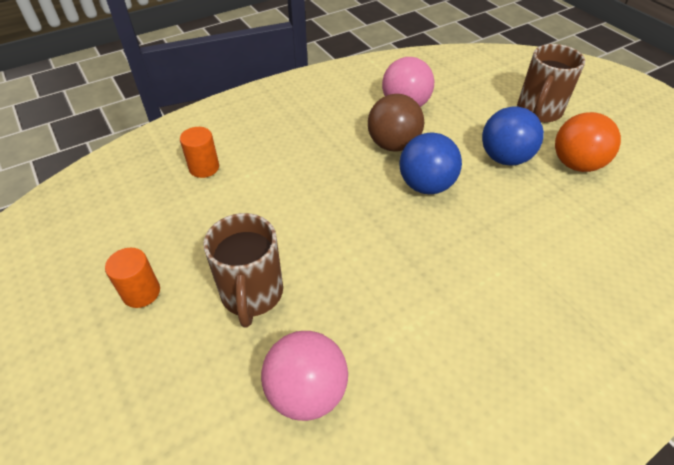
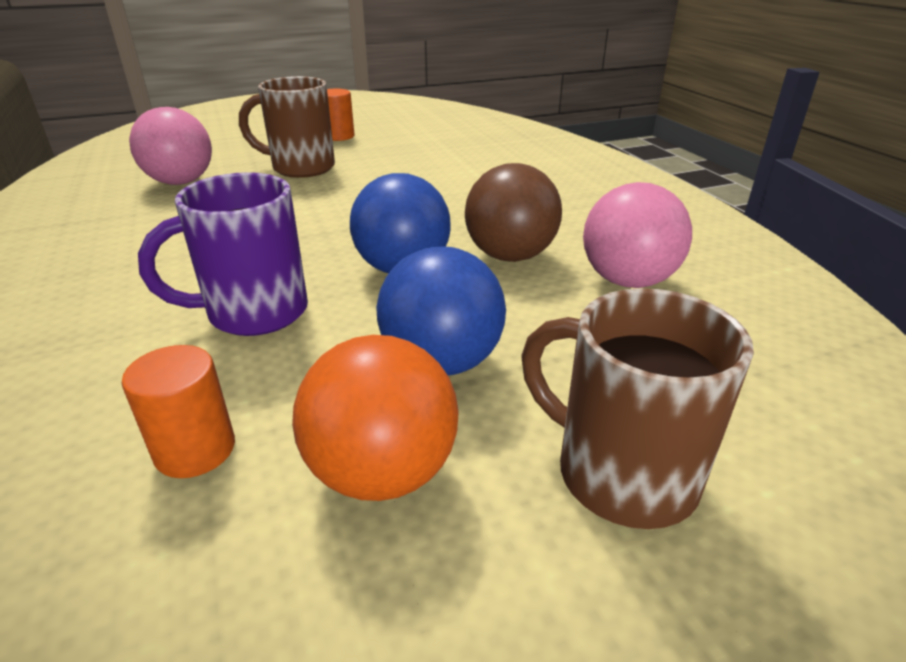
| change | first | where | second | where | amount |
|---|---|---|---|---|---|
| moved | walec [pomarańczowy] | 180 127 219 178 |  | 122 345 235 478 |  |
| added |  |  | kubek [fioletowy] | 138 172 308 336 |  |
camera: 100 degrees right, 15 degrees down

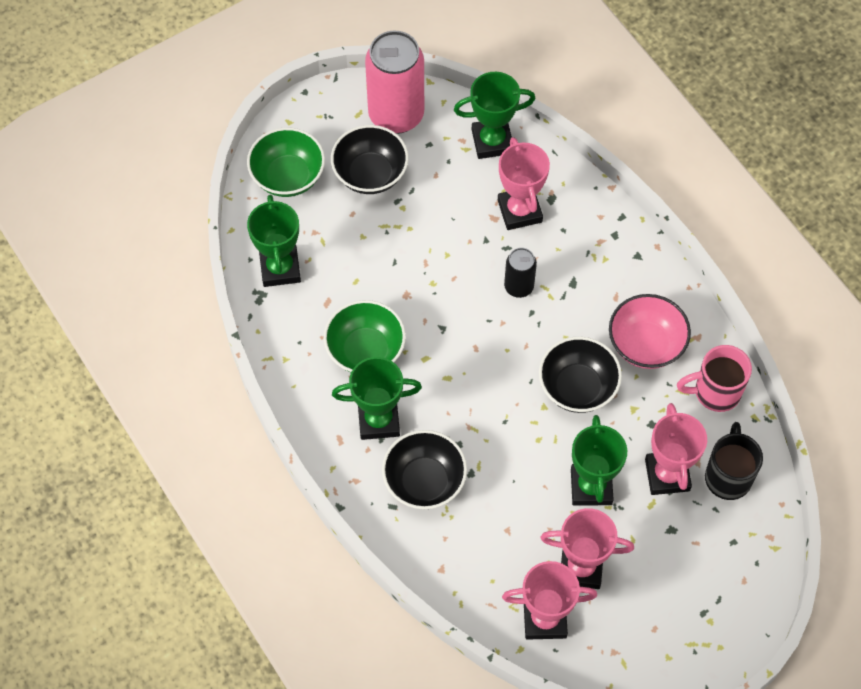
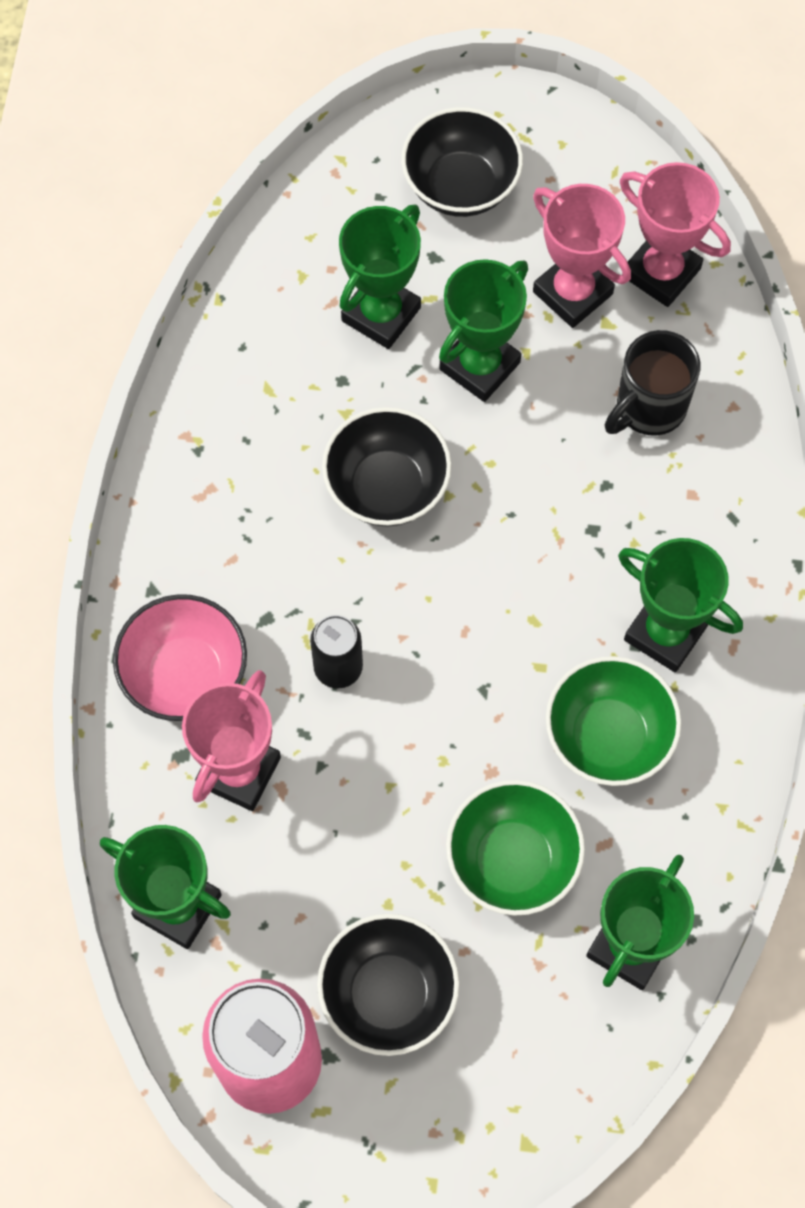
| change | first | where | second | where | amount |
|---|---|---|---|---|---|
| moved | miska [zielony] | 247 127 325 197 |  | 446 780 585 916 |  |
| moved | miska [czarny] | 382 430 467 509 |  | 401 107 523 217 |  |
| moved | miska [różowy] | 609 294 691 369 |  | 113 594 247 721 |  |
| recoloured | puchar [różowy] | 645 403 707 495 | puchar [zielony] | 339 204 421 349 |  |
| removed | kubek [różowy] | 677 345 752 412 |  |  |  |
| moved | kubek [czarny] | 705 422 763 500 |  | 605 330 701 436 |  |
camera: 140 degrees left, 5 degrees up

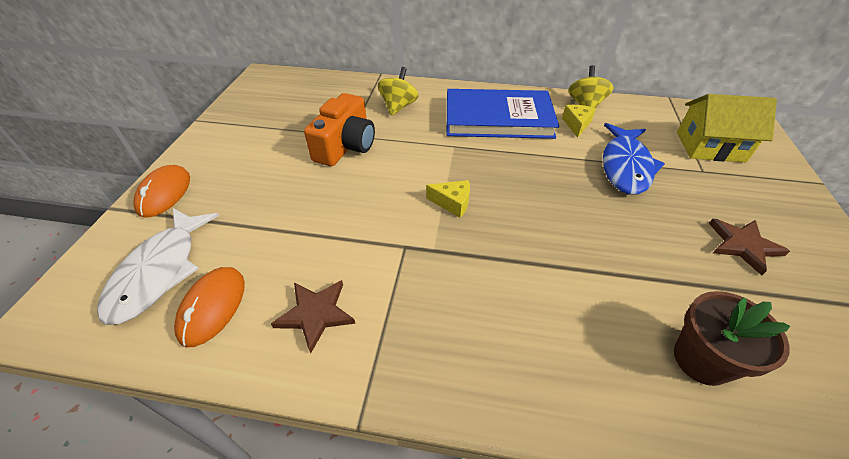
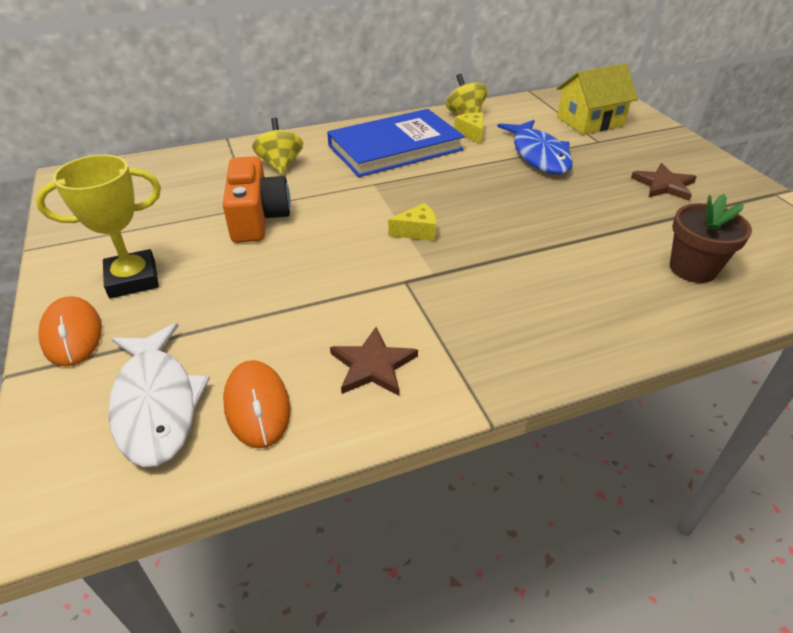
| change | first | where | second | where | amount |
|---|---|---|---|---|---|
| added |  |  | puchar [żółty] | 36 155 161 298 |  |
camera: 30 degrees left, 5 degrees down

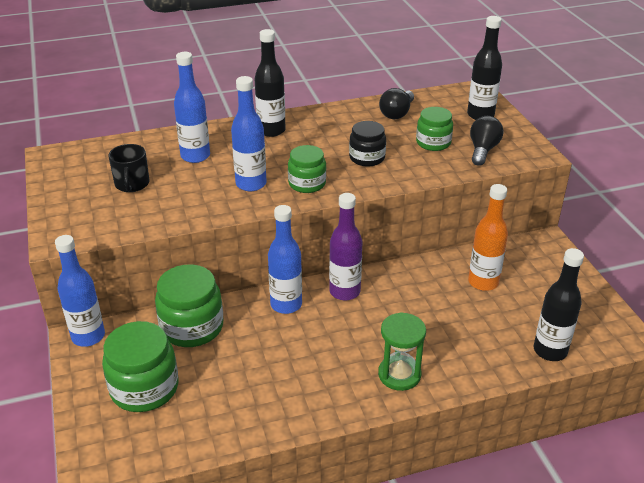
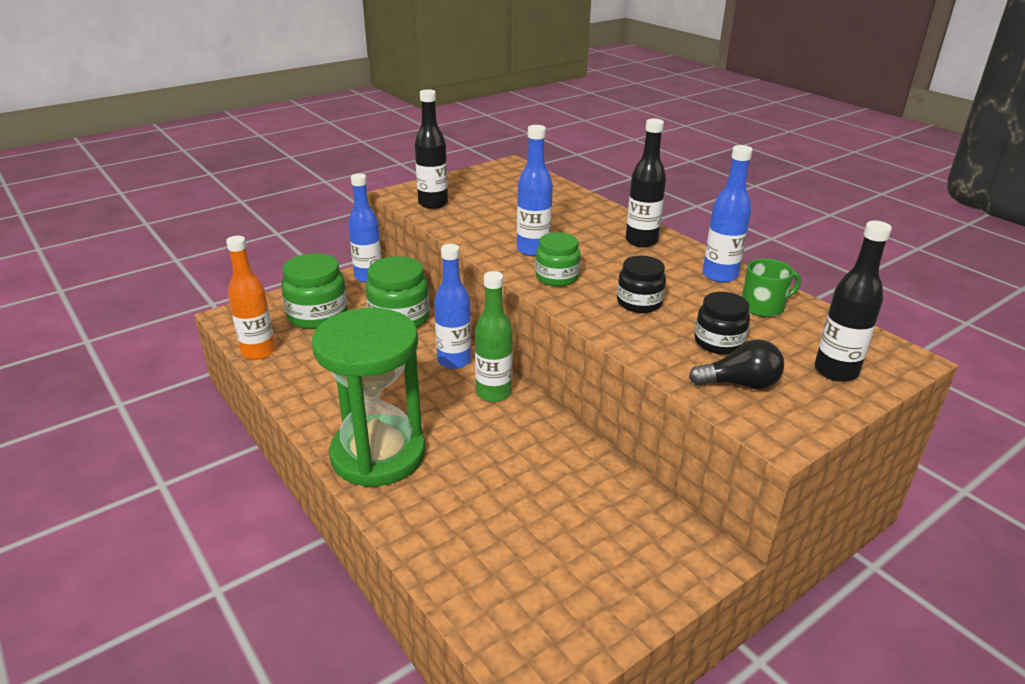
| change | first | where | second | where | amount |
|---|---|---|---|---|---|
| removed | kubek [czarny] | 108 144 150 192 |  |  |  |
| moved | butelka [niebieski] | 174 52 210 163 |  | 703 145 753 283 |  |
| recoloured | butelka [fioletowy] | 329 193 362 301 | butelka [zielony] | 475 271 513 402 |  |
| resized | klepsydra [zielony] | 378 312 426 391 |  | 312 308 426 487 | x1.92 |
| replaced | żarówka [czarny] | 379 88 414 119 | kubek [zielony] | 742 259 801 317 |  |
| recoloured | słoik [zielony] | 416 107 453 151 | słoik [czarny] | 694 292 750 355 |  |
| moved | butelka [pomarańczowy] | 468 184 508 291 |  | 226 236 275 360 |  |
| moved | butelka [czarny] | 534 248 584 361 |  | 415 89 448 209 |  |
camera: 70 degrees right, 5 degrees down

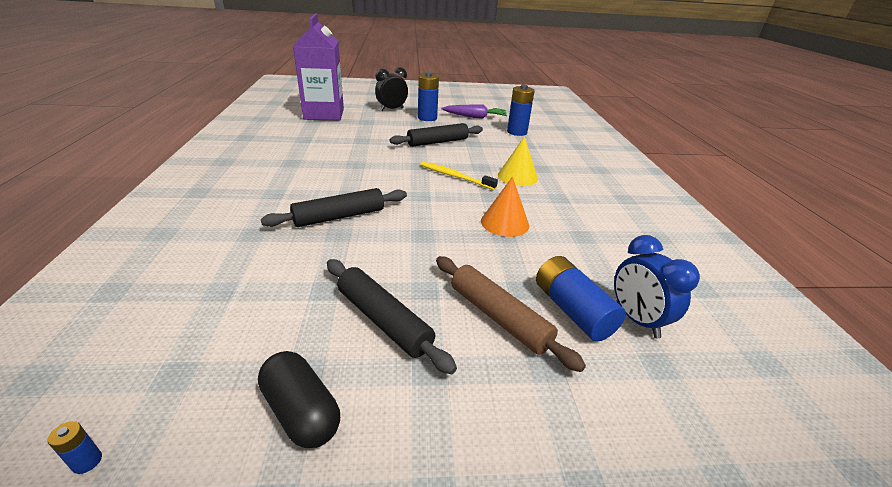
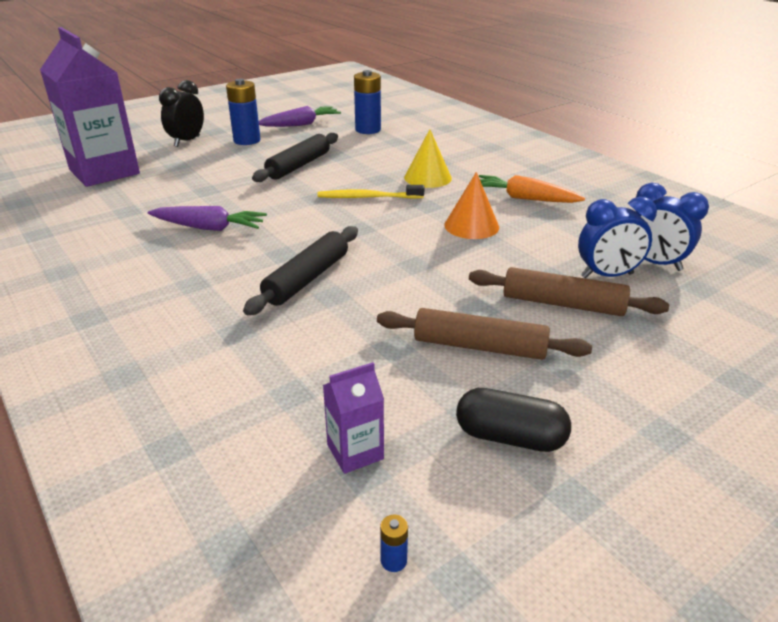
| change | first | where | second | where | amount |
|---|---|---|---|---|---|
| recoloured | wałek do ciasta [czarny] | 327 259 457 374 | wałek do ciasta [brązowy] | 377 308 592 360 |  |
| replaced | bateria [niebieski] | 536 256 626 342 | budzik [niebieski] | 578 197 657 278 |  |
| added |  |  | marchewka [fioletowy] | 148 206 267 231 |  |
| added |  |  | karton mleka [fioletowy] | 323 362 384 474 |  |
| added |  |  | marchewka [pomarańczowy] | 479 175 585 203 |  |
camera: 30 degrees left, 0 degrees up

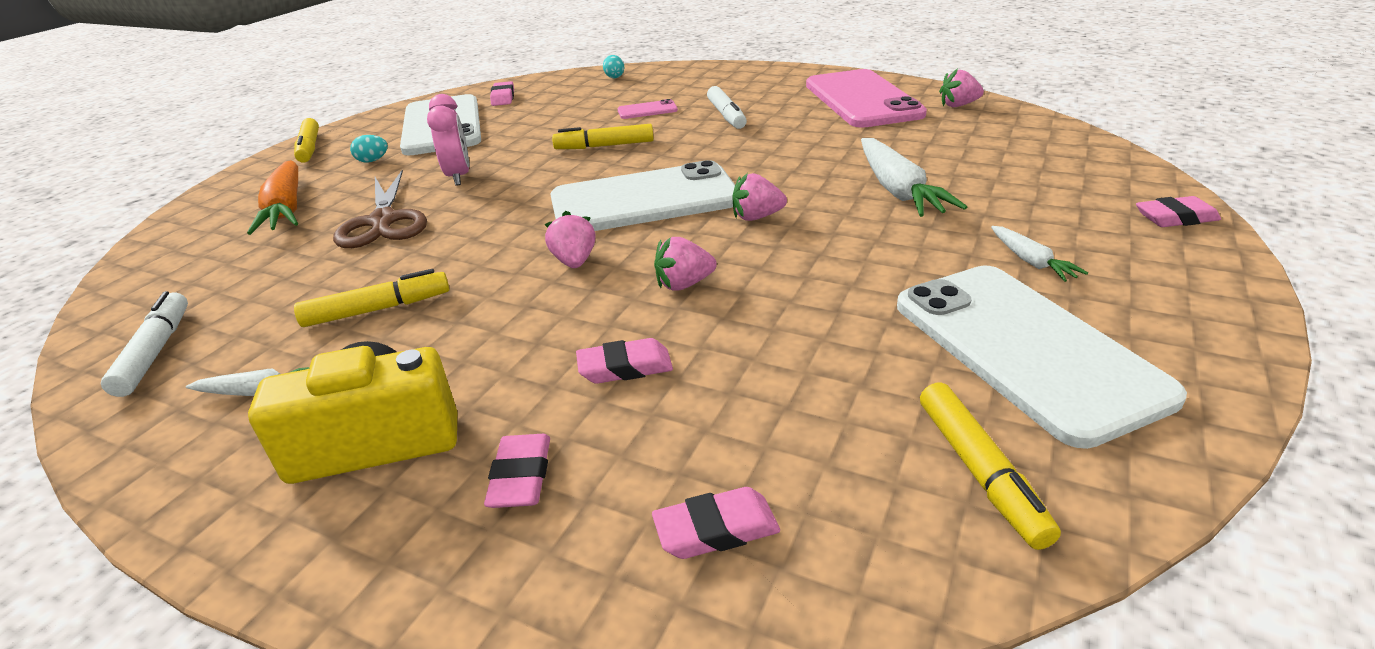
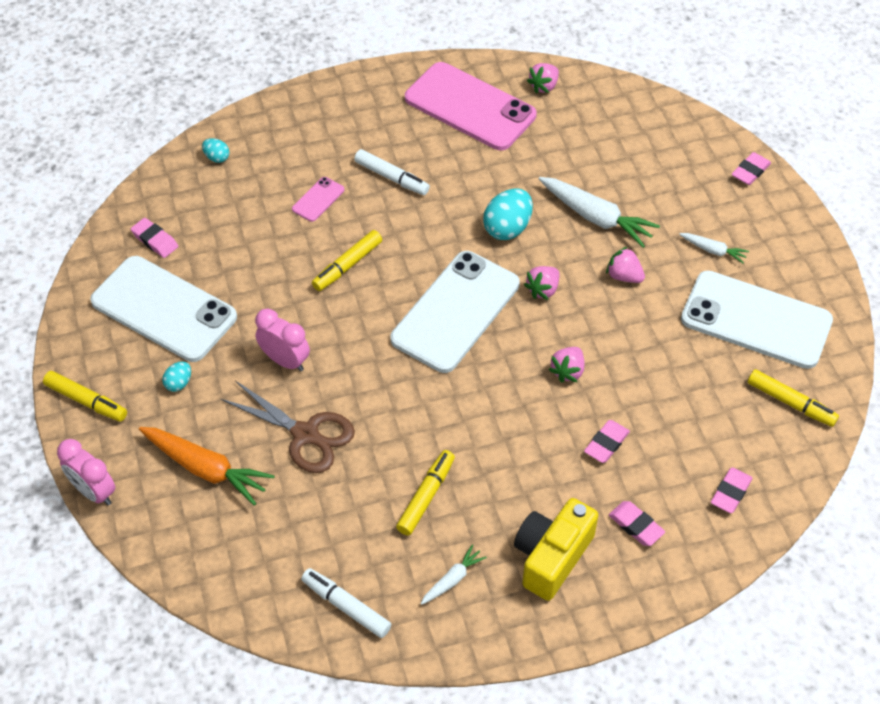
| change | first | where | second | where | amount |
|---|---|---|---|---|---|
| moved | truskawka [różowy] | 544 211 596 268 |  | 606 246 645 283 |  |
| added |  |  | budzik [różowy] | 57 439 115 505 |  |
| added |  |  | jajko [turkusowy] | 483 189 533 240 |  |
camera: 45 degrees left, 20 degrees up

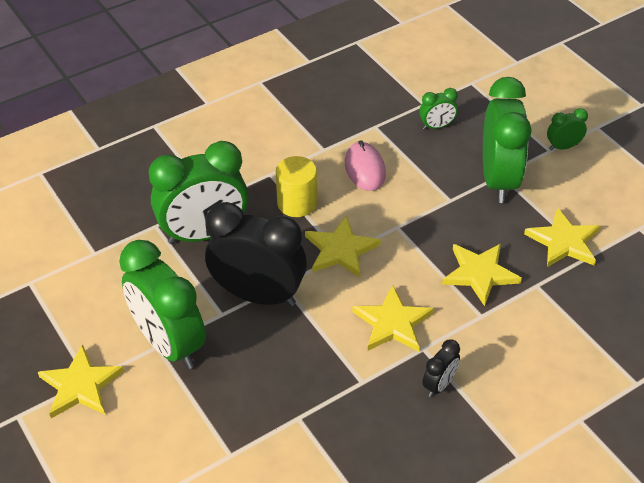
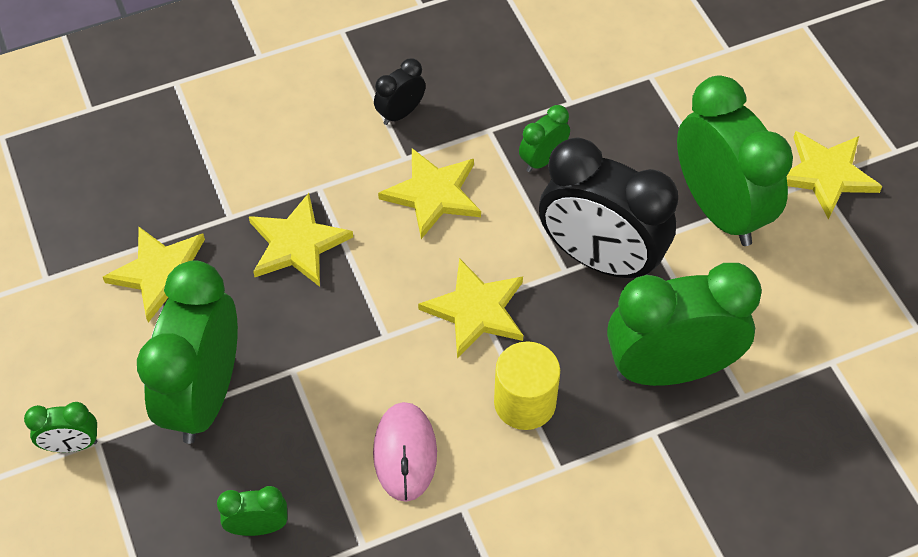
| change | first | where | second | where | amount |
|---|---|---|---|---|---|
| added |  |  | budzik [zielony] | 519 105 570 172 |  |
camera: 170 degrees left, 10 degrees up

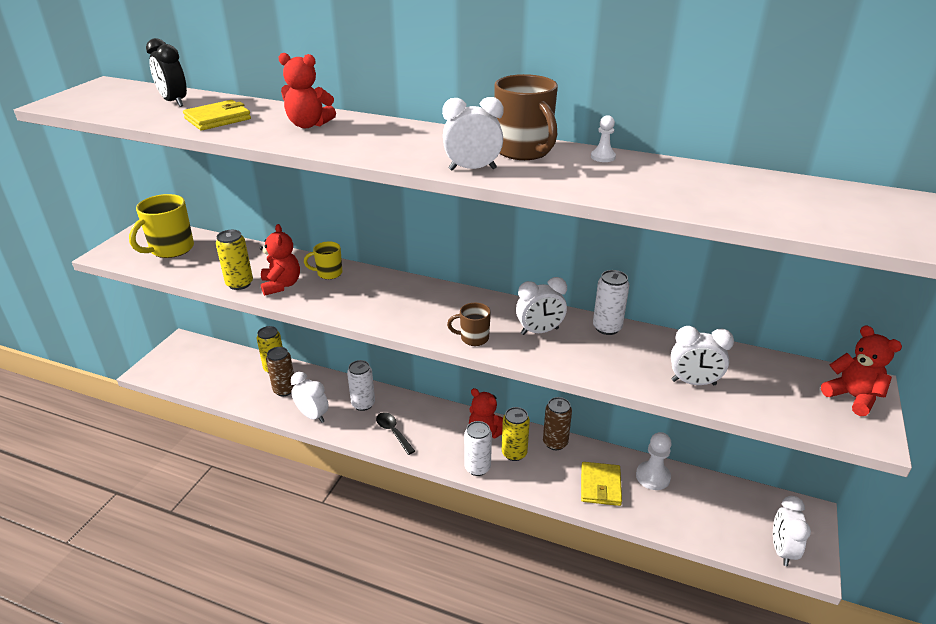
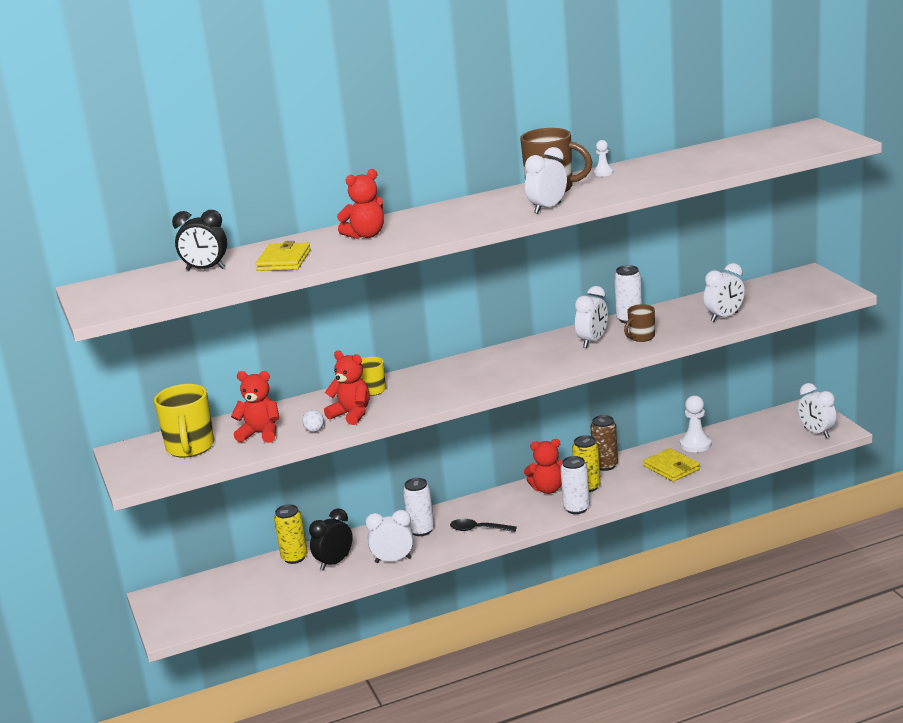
| change | first | where | second | where | amount |
|---|---|---|---|---|---|
| replaced | puszka [żółty] | 216 230 253 290 | jajko [biały] | 302 410 324 432 |  |
| replaced | puszka [brązowy] | 266 347 296 396 | budzik [czarny] | 309 508 353 571 |  |
| moved | kubek [brązowy] | 447 303 491 346 |  | 624 304 655 342 |  |
| moved | miś [czerwony] | 821 325 902 416 |  | 231 371 279 443 |  |
camera: 40 degrees left, 10 degrees down

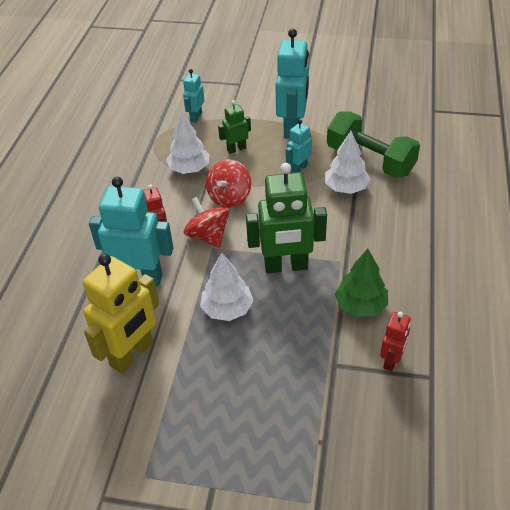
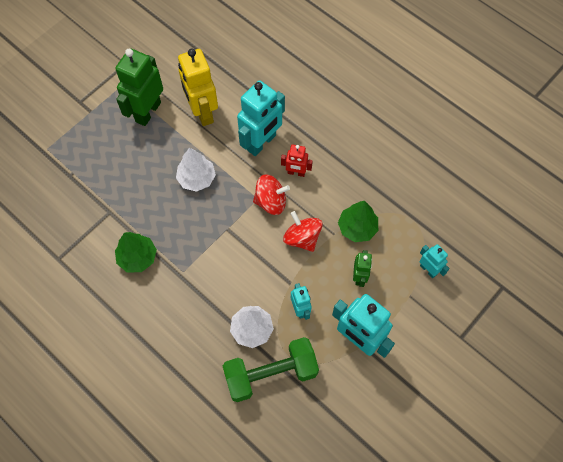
| change | first | where | second | where | amount |
|---|---|---|---|---|---|
| recoloured | drzewko [biały] | 166 113 209 174 | drzewko [zielony] | 338 201 378 242 |  |
| moved | robot [zielony] | 246 163 327 273 |  | 115 48 163 126 |  |
| removed | robot [czerwony] | 380 312 411 371 |  |  |  |
camera: 120 degrees right, 20 degrees up

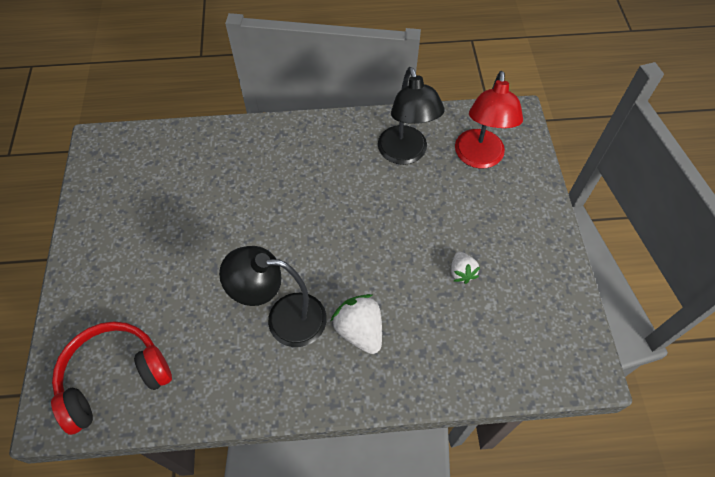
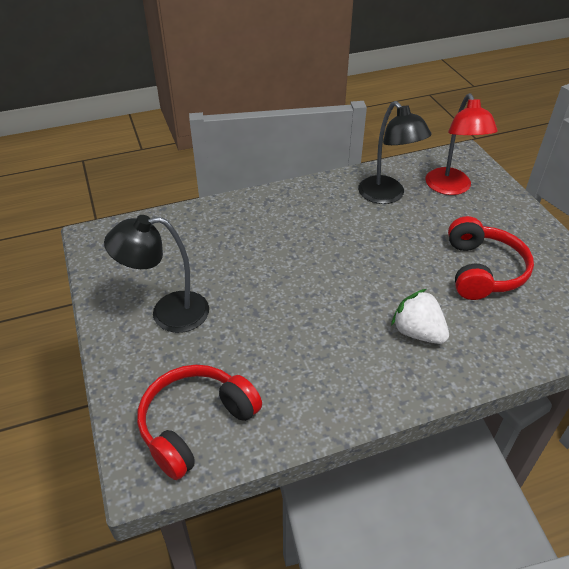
| change | first | where | second | where | amount |
|---|---|---|---|---|---|
| moved | lampka [czarny] | 219 246 327 347 |  | 104 215 209 333 |  |
| replaced | truskawka [biały] | 451 252 480 284 | słuchawki [czerwony] | 448 216 534 300 |  |
camera: 15 degrees left, 15 degrees down

